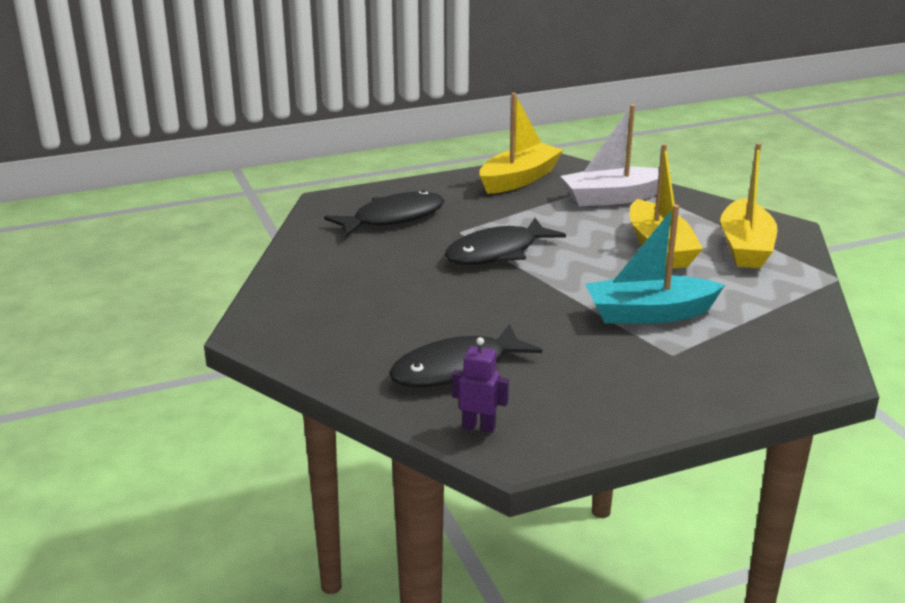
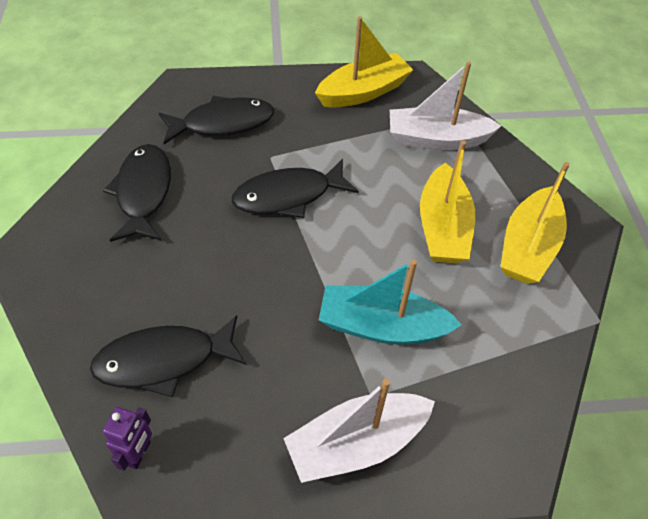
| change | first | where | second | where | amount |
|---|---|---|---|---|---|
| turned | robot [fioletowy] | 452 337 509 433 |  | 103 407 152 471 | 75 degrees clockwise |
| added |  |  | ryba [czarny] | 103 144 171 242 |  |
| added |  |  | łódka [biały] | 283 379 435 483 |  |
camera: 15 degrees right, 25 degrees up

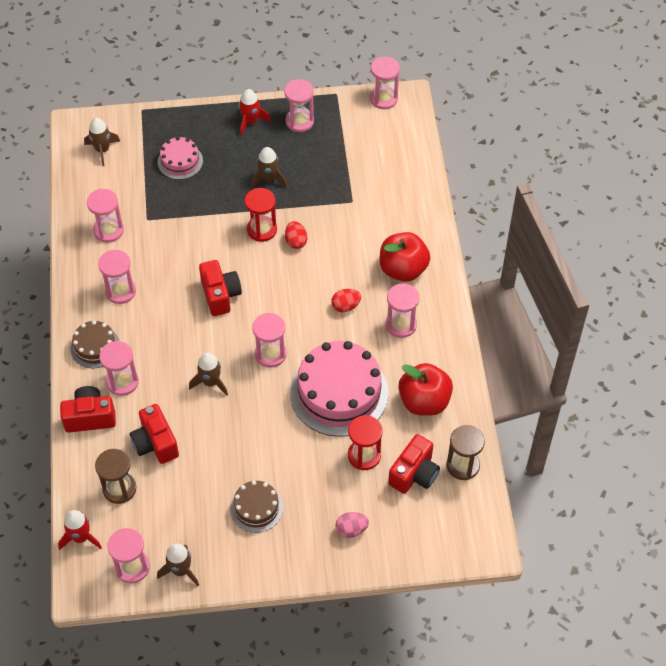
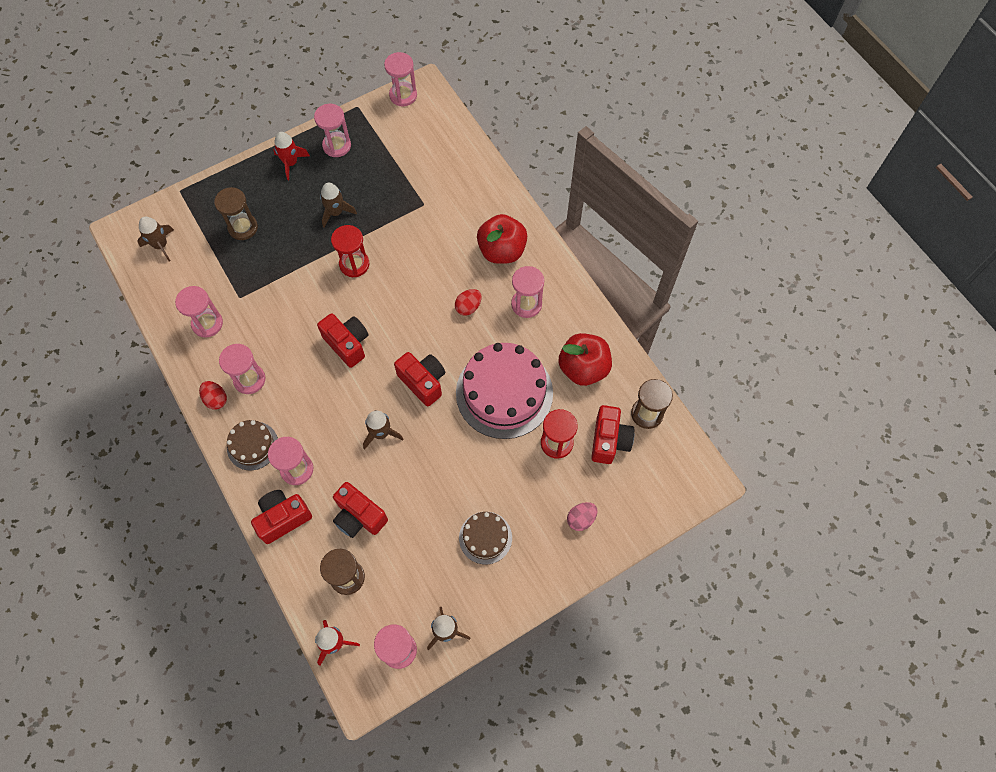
| change | first | where | second | where | amount |
|---|---|---|---|---|---|
| replaced | tort [różowy] | 158 137 203 180 | klepsydra [brązowy] | 214 187 258 240 |  |
| replaced | klepsydra [różowy] | 252 313 287 368 | aparat fotograficzny [czerwony] | 394 352 445 407 |  |
| moved | jajko [czerwony] | 285 221 307 249 |  | 199 381 227 410 |  |
camera: 25 degrees left, 10 degrees up

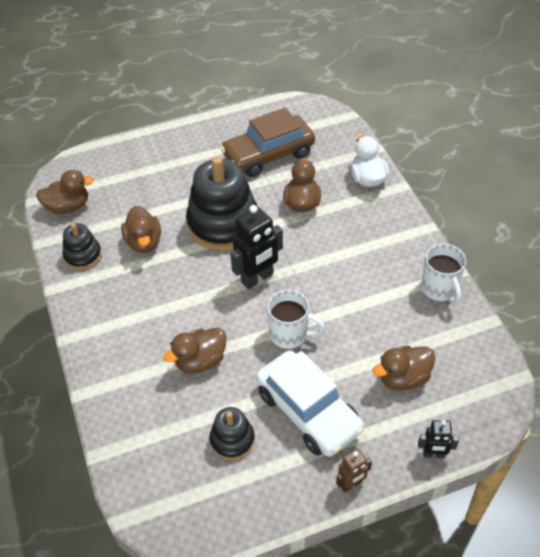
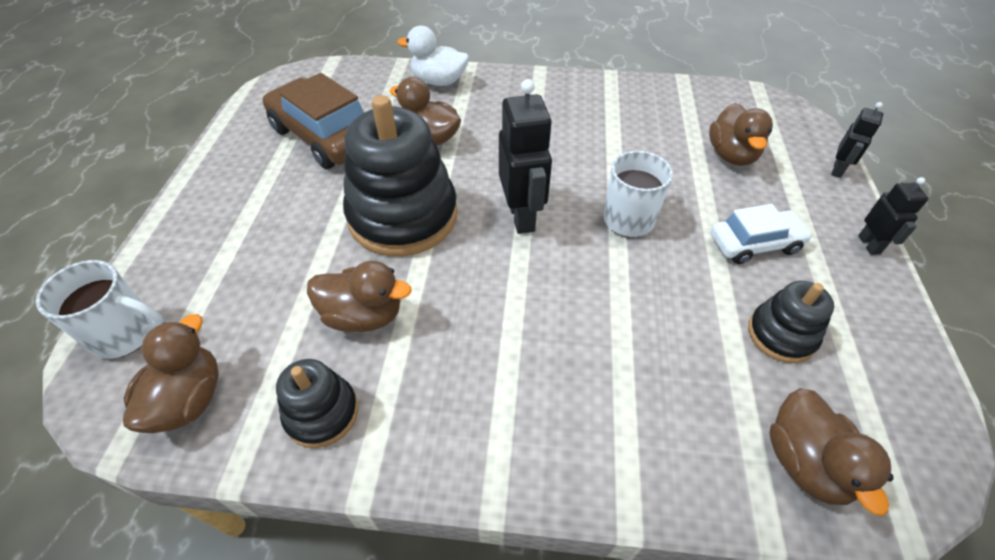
| change | first | where | second | where | amount |
|---|---|---|---|---|---|
| moved | kaczka [brązowy] | 164 327 226 373 |  | 769 388 894 516 |  |
| turned | samochód [brązowy] | 221 107 315 177 |  | 262 73 364 169 | 135 degrees clockwise |
| resized | samochód [biały] | 256 351 364 457 |  | 711 204 813 264 | x0.59 |
| recoloured | robot [brązowy] | 336 448 372 492 | robot [czarny] | 858 177 929 255 |  |
| moved | kubek [biały] | 421 244 466 304 |  | 36 260 164 359 |  |
camera: 65 degrees left, 0 degrees up

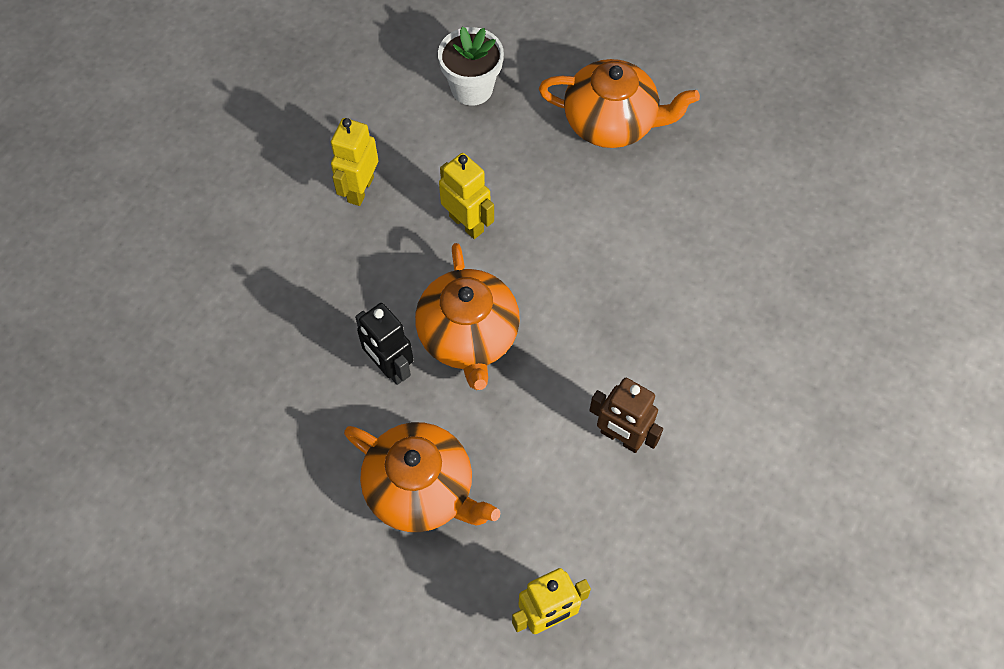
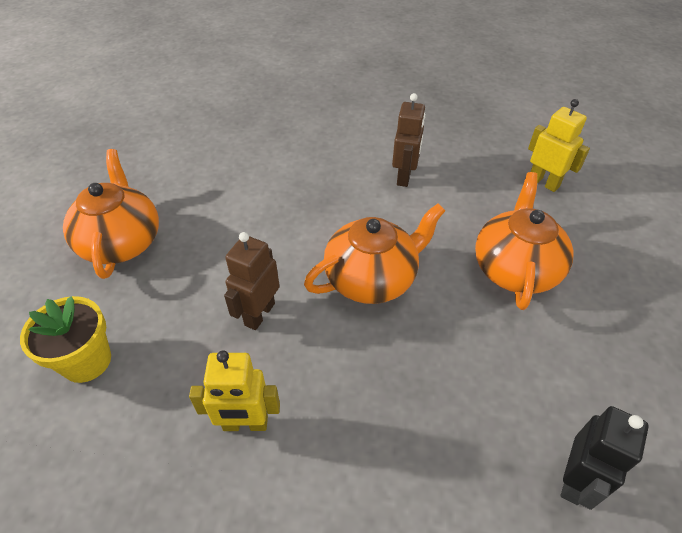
| change | first | where | second | where | amount |
|---|---|---|---|---|---|
| moved | robot [czarny] | 355 303 414 385 |  | 561 406 649 510 |  |
| recoloured | doniczka [biały] | 438 27 504 106 | doniczka [żółty] | 20 296 111 383 |  |
| recoloured | robot [żółty] | 439 153 494 239 | robot [brązowy] | 224 232 280 330 |  |
camera: 110 degrees left, 15 degrees down

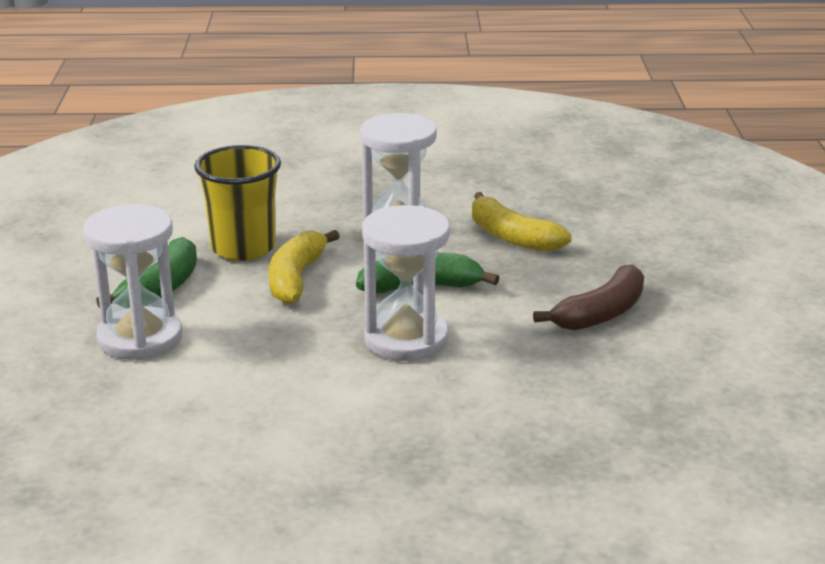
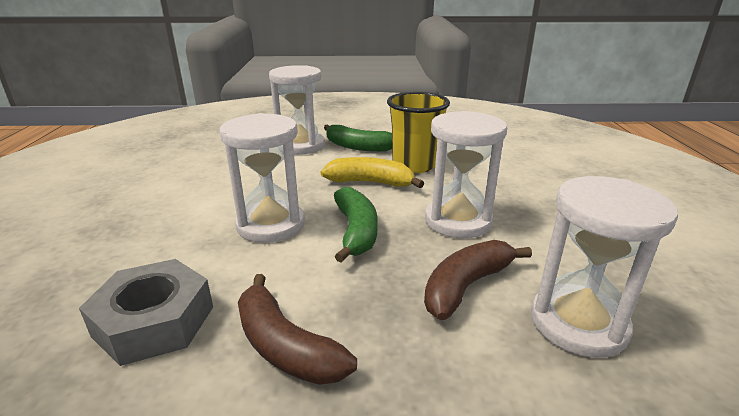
| change | first | where | second | where | amount |
|---|---|---|---|---|---|
| recoloured | banan [żółty] | 472 192 571 252 | banan [brązowy] | 424 240 532 320 |  |
| added |  |  | nakrętka [szary] | 79 259 213 366 |  |
| added |  |  | klepsydra [biały] | 531 176 678 358 |  |
camera: 90 degrees right, 0 degrees up

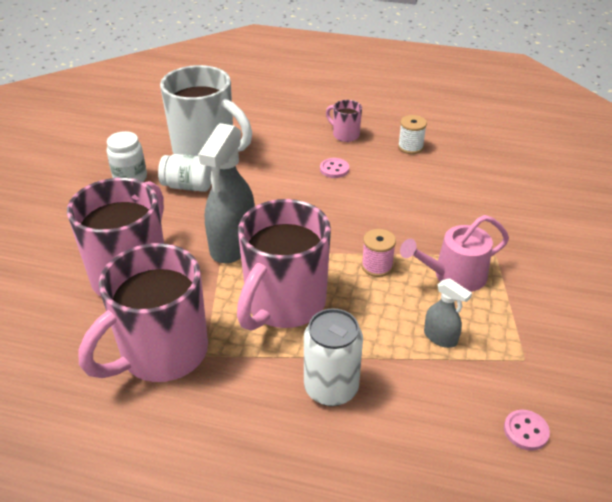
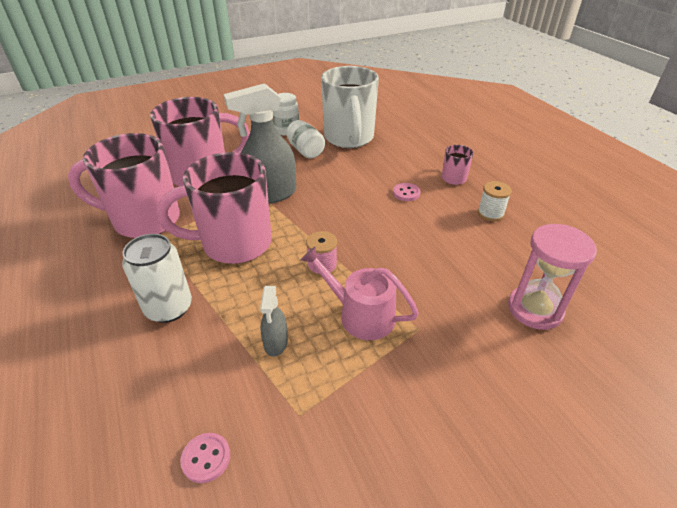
| change | first | where | second | where | amount |
|---|---|---|---|---|---|
| added |  |  | klepsydra [różowy] | 508 224 597 330 |  |
camera: 50 degrees right, 0 degrees up

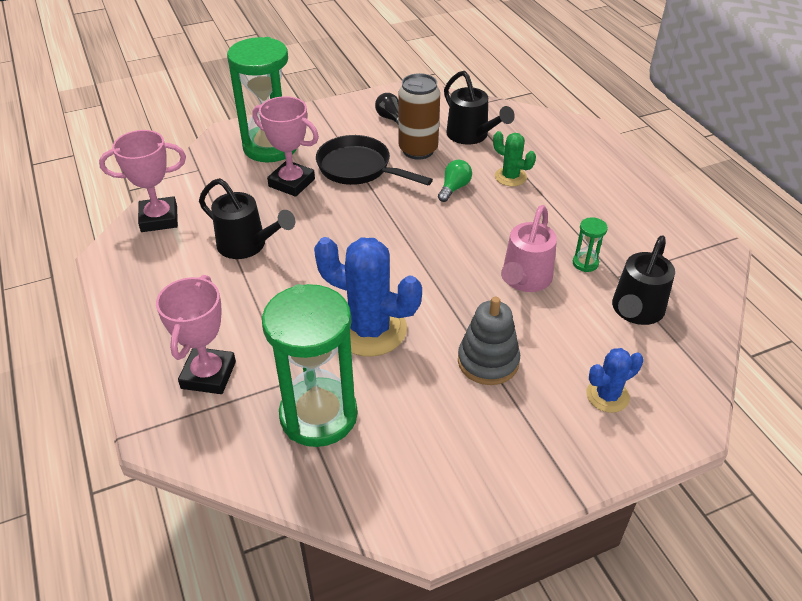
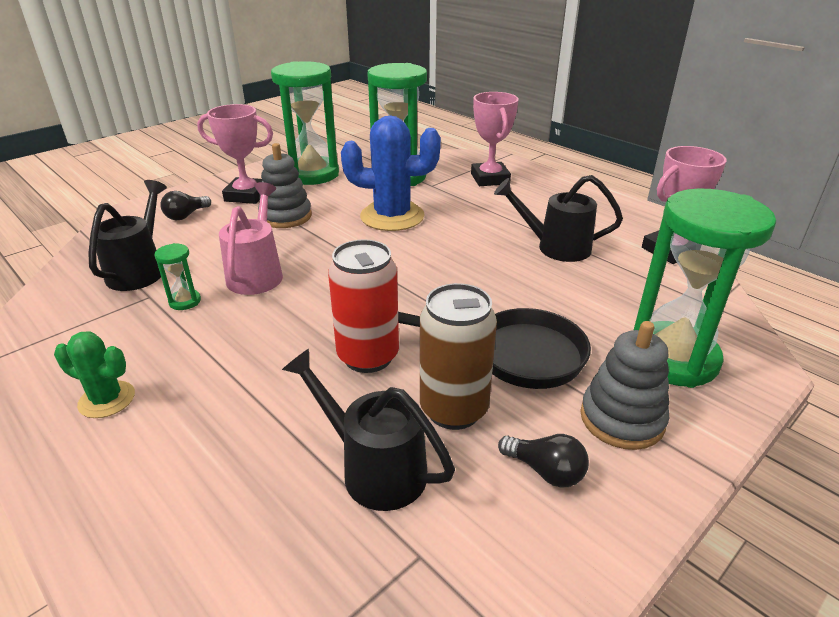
| change | first | where | second | where | amount |
|---|---|---|---|---|---|
| moved | puchar [różowy] | 253 96 319 197 |  | 197 104 273 204 |  |
| replaced | żarówka [zielony] | 438 160 472 202 | puszka [czerwony] | 328 239 399 373 |  |
| moved | kaktus [zielony] | 493 131 536 186 |  | 54 331 135 418 |  |
| replaced | kaktus [niebieski] | 586 348 644 413 | żarówka [czarny] | 160 191 211 220 |  |
| added |  |  | klepsydra [zielony] | 271 61 339 185 |  |
| added |  |  | zabawka nakładanka [szary] | 580 321 669 450 |  |
camera: 160 degrees right, 10 degrees down

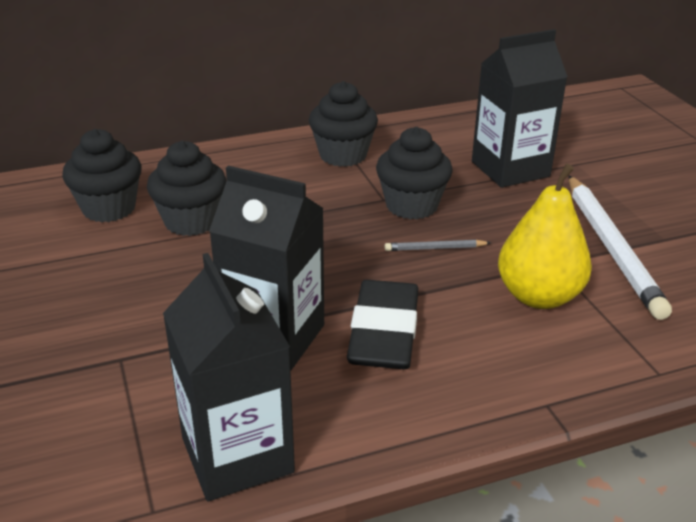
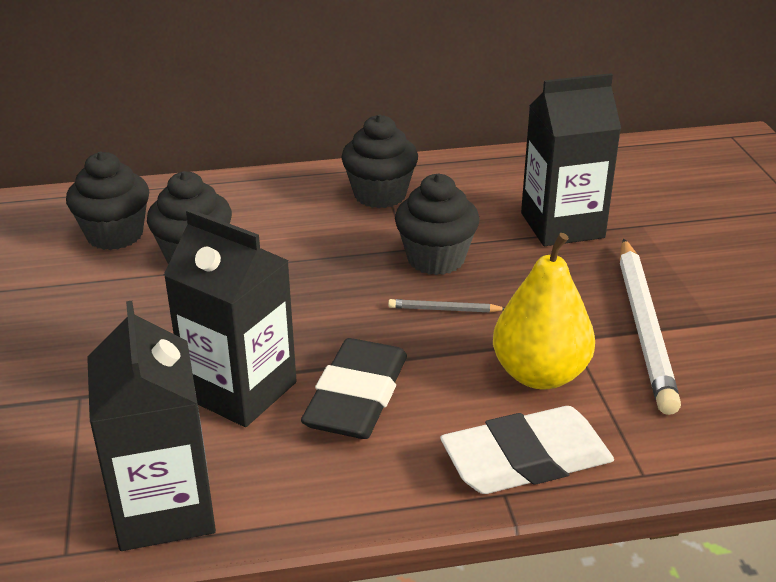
| change | first | where | second | where | amount |
|---|---|---|---|---|---|
| added |  |  | gumka do mazania [biały] | 440 406 614 494 |  |
camera: 10 degrees right, 0 degrees up

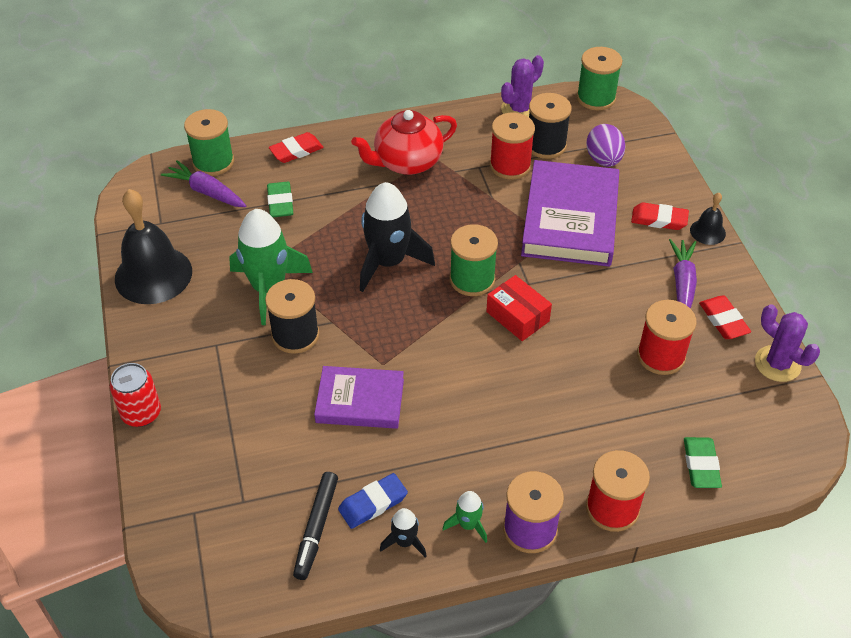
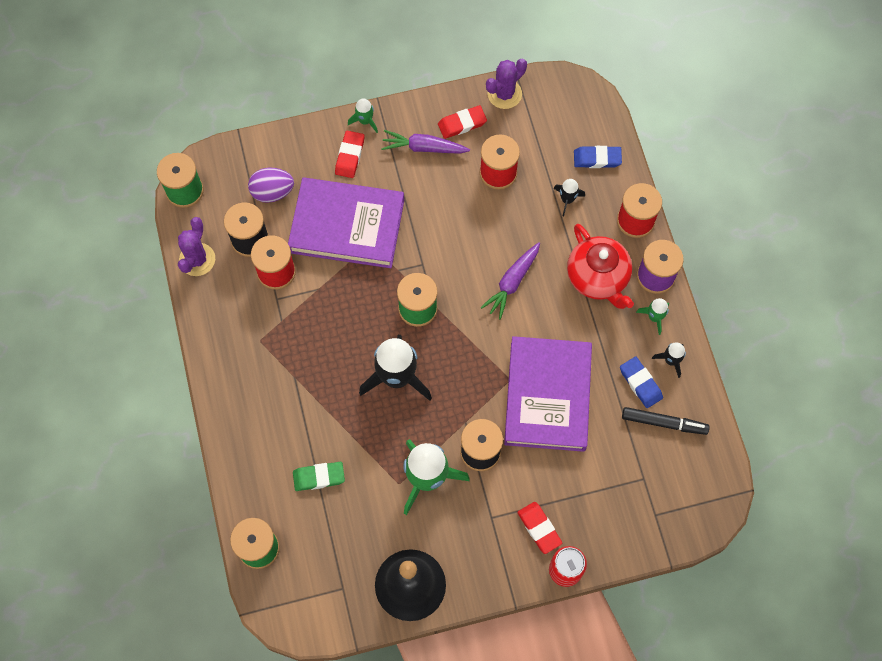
| change | first | where | second | where | amount |
|---|---|---|---|---|---|
| moved | marchewka [fioletowy] | 161 160 246 207 |  | 480 242 540 320 |  |
| moved | gumka do mazania [czerwony] | 269 132 324 163 |  | 517 502 562 554 |  |
| resized | książka [fioletowy] | 314 366 404 429 |  | 504 336 592 452 | x1.64 |
| moved | imbryk [czerwony] | 351 110 457 175 |  | 567 224 634 309 |  |
| removed | pudełko [czerwony] | 486 275 552 341 |  |  |  |
| turned | kaktus [fioletowy] | 501 55 544 117 |  | 178 217 215 276 | 60 degrees clockwise |
| recoloured | gumka do mazania [zielony] | 684 437 722 488 | gumka do mazania [niebieski] | 574 146 622 168 |  |
| replaced | dzwonek [czarny] | 690 193 726 245 | rakieta [zielony] | 348 98 378 133 |  |
| added |  |  | rakieta [czarny] | 554 179 585 216 |  |
camera: 90 degrees left, 20 degrees up

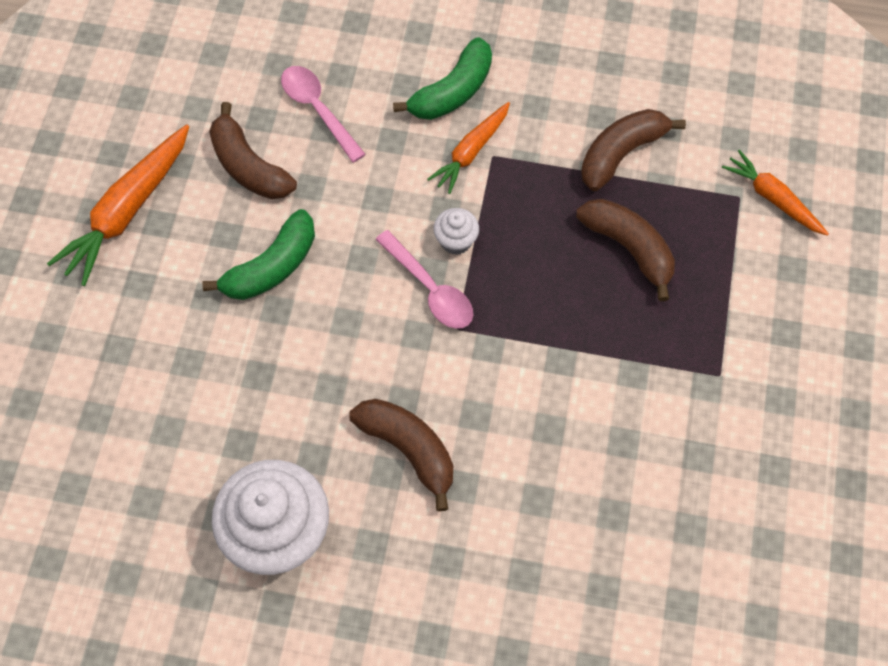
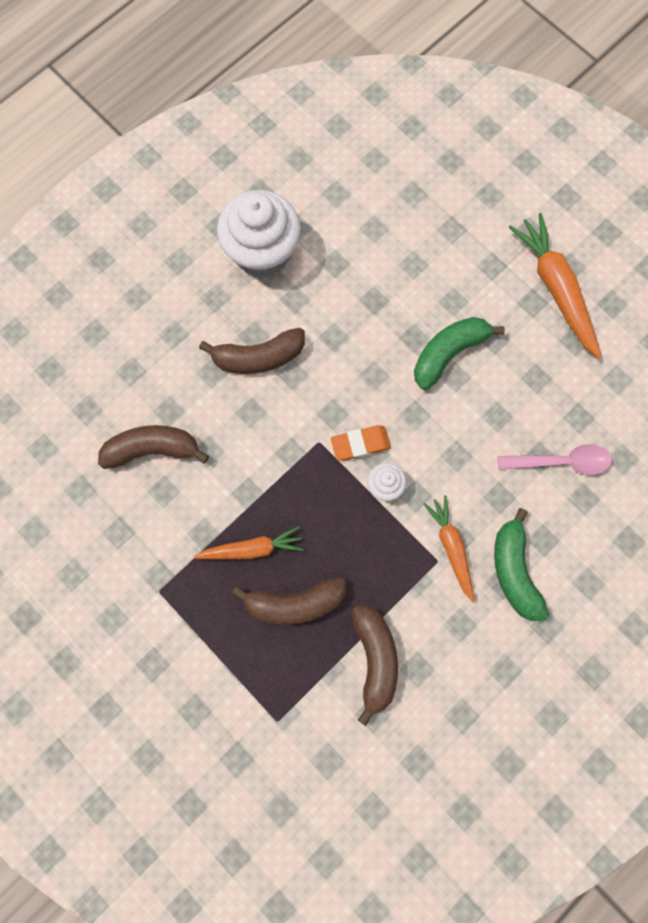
| change | first | where | second | where | amount |
|---|---|---|---|---|---|
| turned | banan [zielony] | 202 209 315 300 |  | 414 317 505 390 | 60 degrees clockwise |
| moved | banan [brązowy] | 209 102 297 199 |  | 98 425 209 469 |  |
| replaced | łyżka [różowy] | 375 230 473 329 | gumka do mazania [pomarańczowy] | 331 425 391 461 |  |
| moved | marchewka [pomarańczowy] | 722 150 829 235 |  | 194 526 304 559 |  |
camera: 125 degrees right, 10 degrees up

